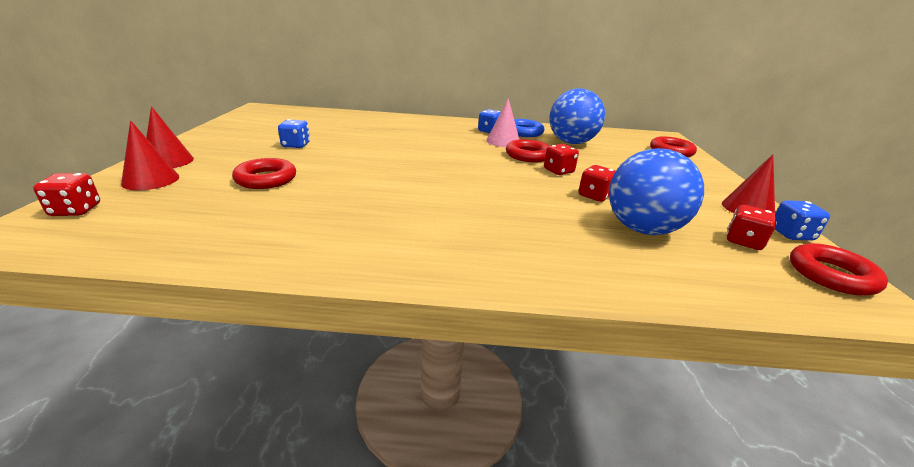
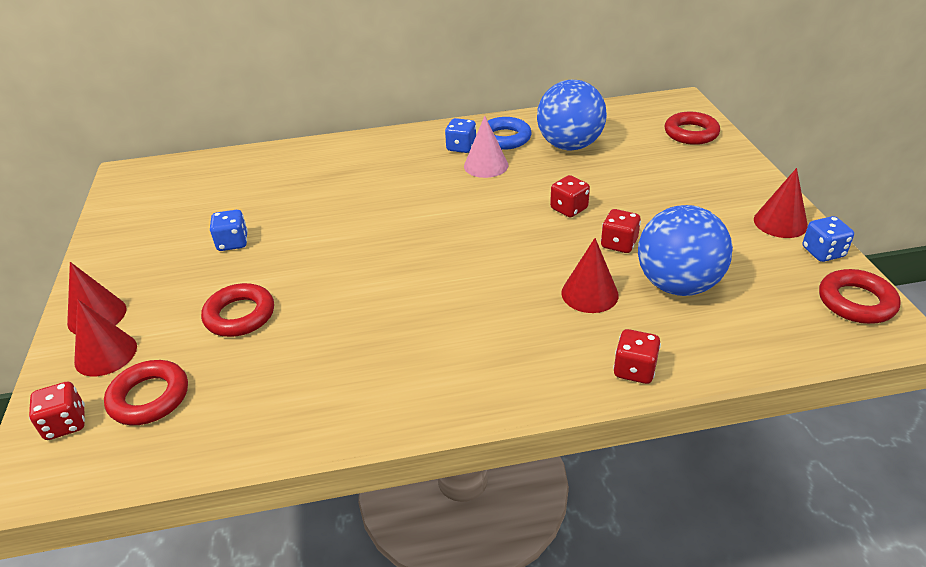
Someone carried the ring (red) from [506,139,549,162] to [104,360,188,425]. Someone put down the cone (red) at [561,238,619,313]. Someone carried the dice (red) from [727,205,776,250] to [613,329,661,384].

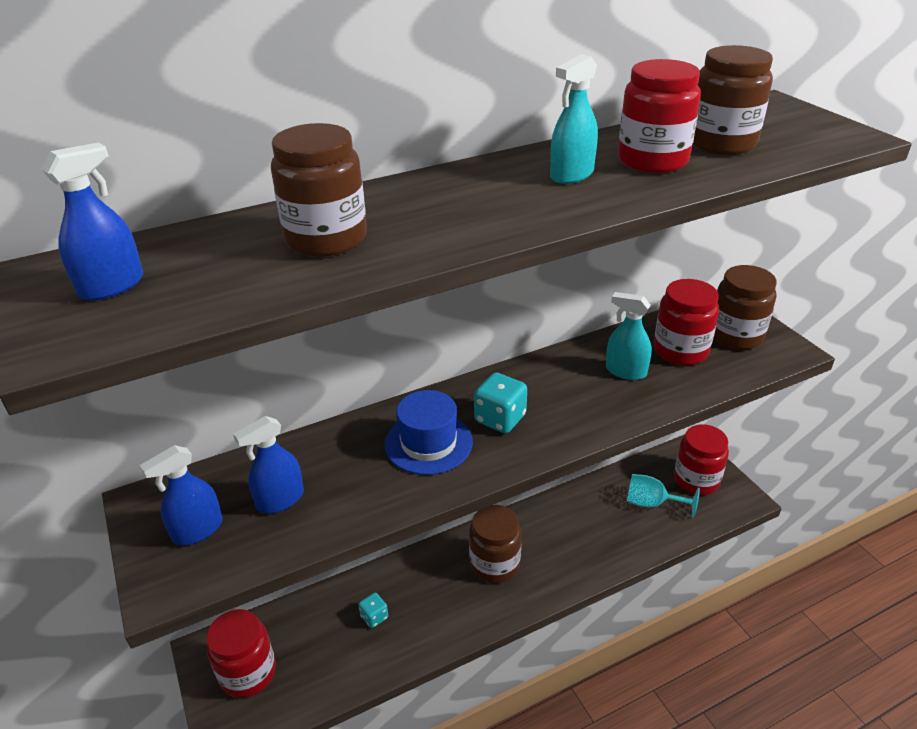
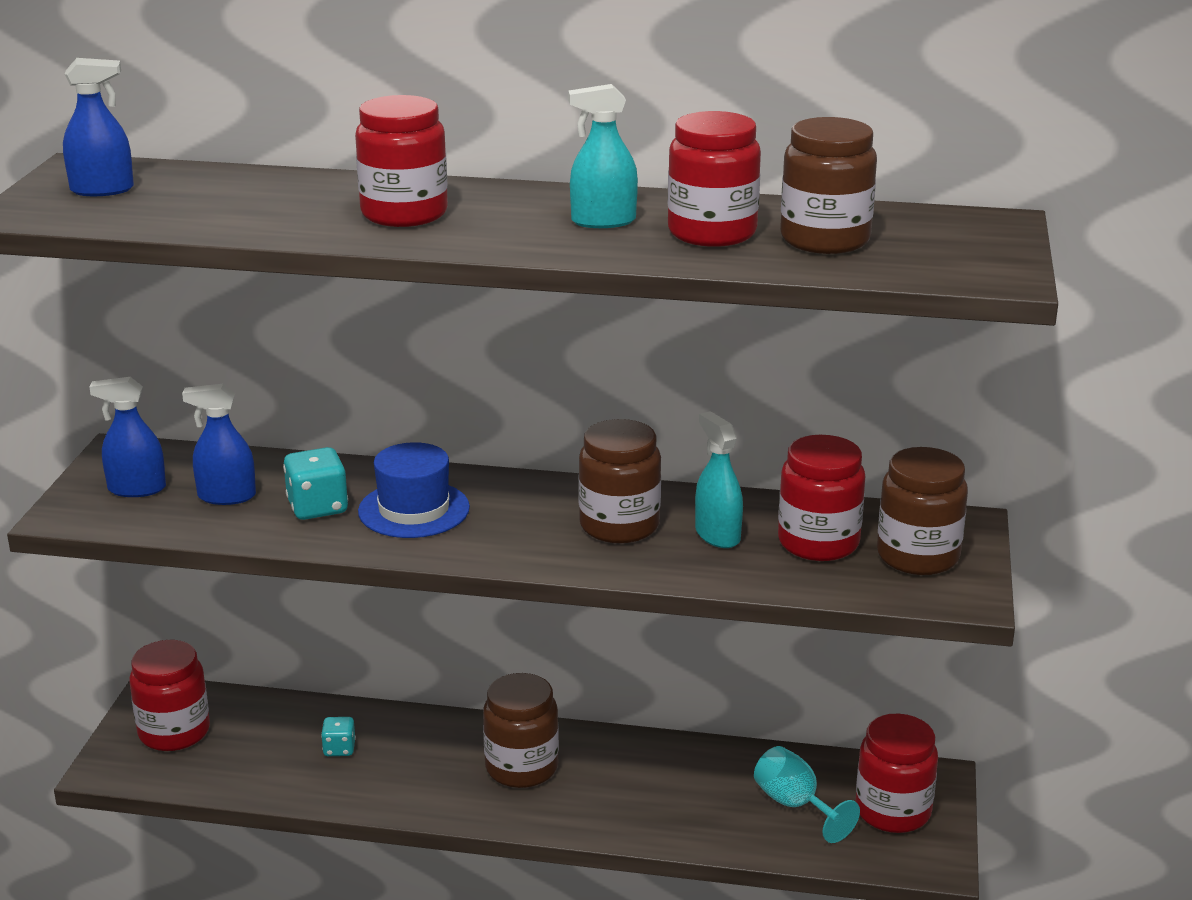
Someone carried the dice (turquoise) from [474,372,527,433] to [283,447,348,520]. Someone put down the jar (red) at [355,95,448,227]. Someone carried the jar (brown) from [271,123,367,257] to [578,419,661,543].

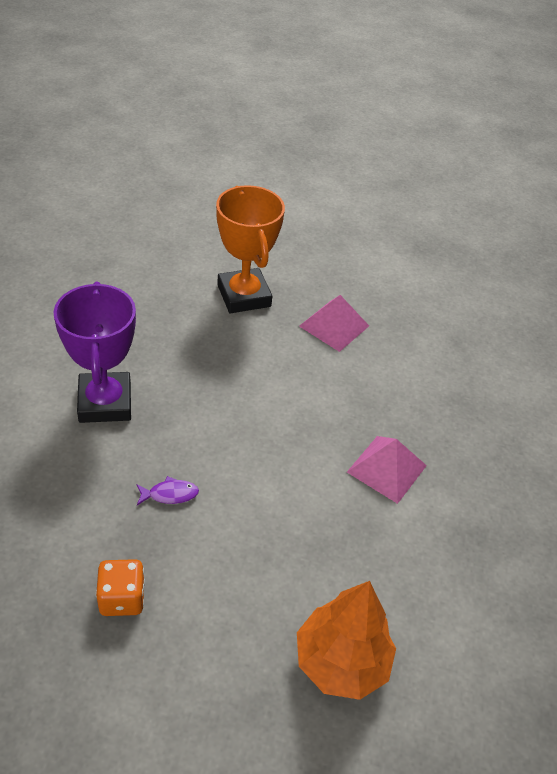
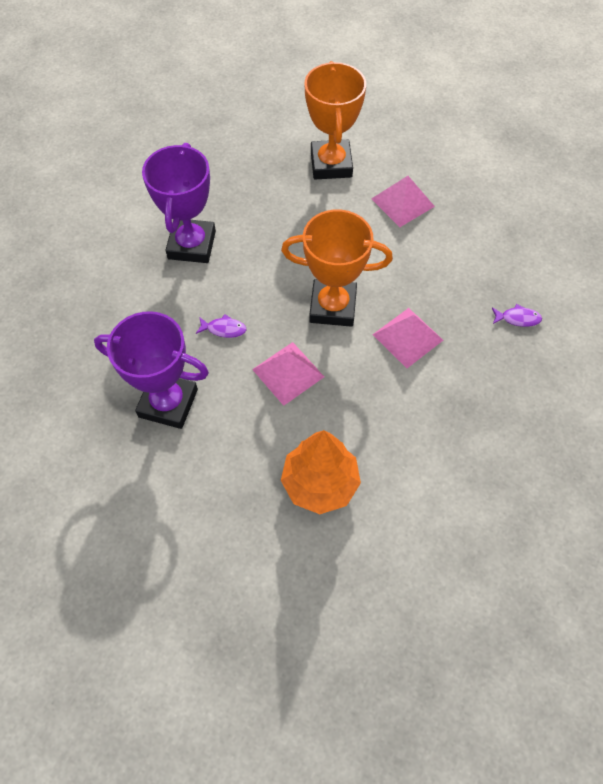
Someone swapped the dice (orange) at [96,559,145,616] for the trophy (purple) at [94,311,209,429]. Someone put down the pyramid (pink) at [252,342,324,406]. Someone put down the trophy (orange) at [281,209,393,327]. Someone put down the fish (purple) at [492,304,542,327].

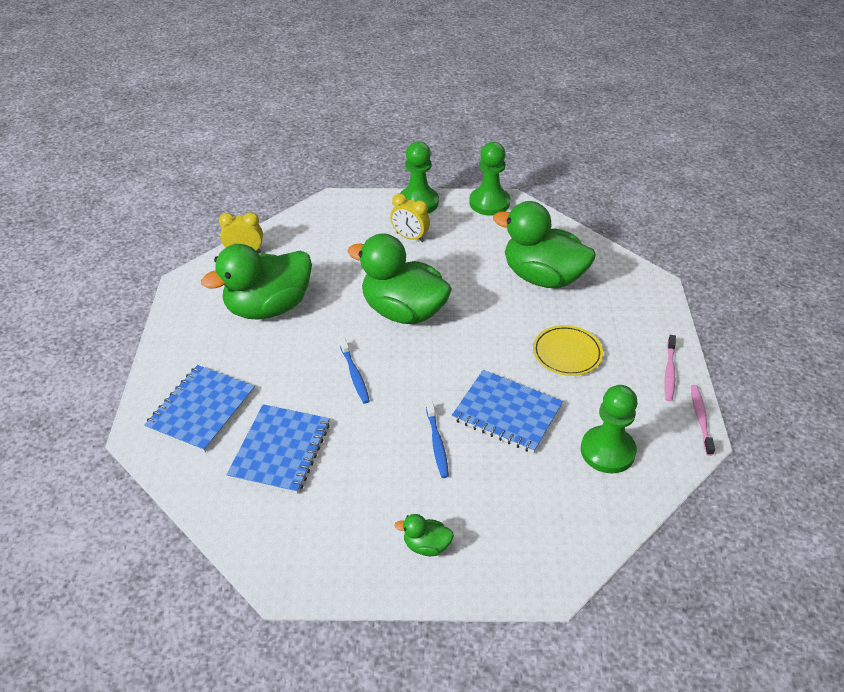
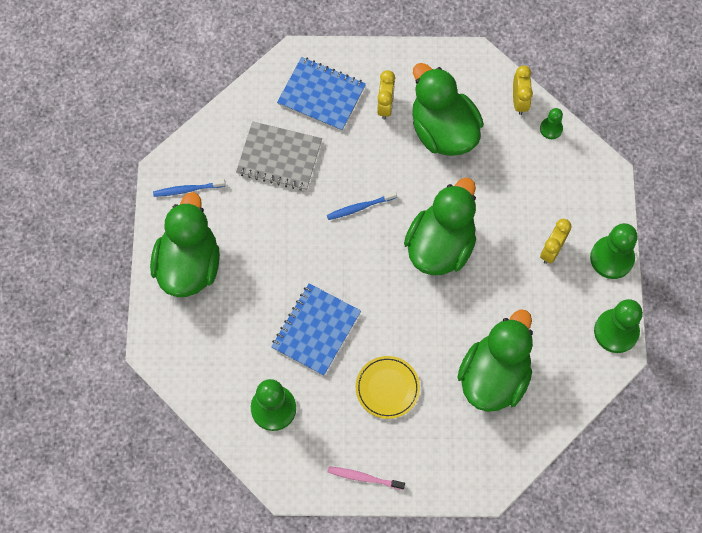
Someone scaled the duck (green) at [394,514,454,556] by 2.41. Someone carried the toothbrush (blue) from [426,401,449,478] to [153,179,226,197]. Someone repainted the notebook (blue) at [226,404,330,494], which became the notebook (grey) at [236,121,322,191]. Someone put down the clock (yellow) at [377,70,395,120]. Someone put down the pawn (green) at [540,108,563,139]. Someone took away the toothbrush (pink) at [691,385,715,456].

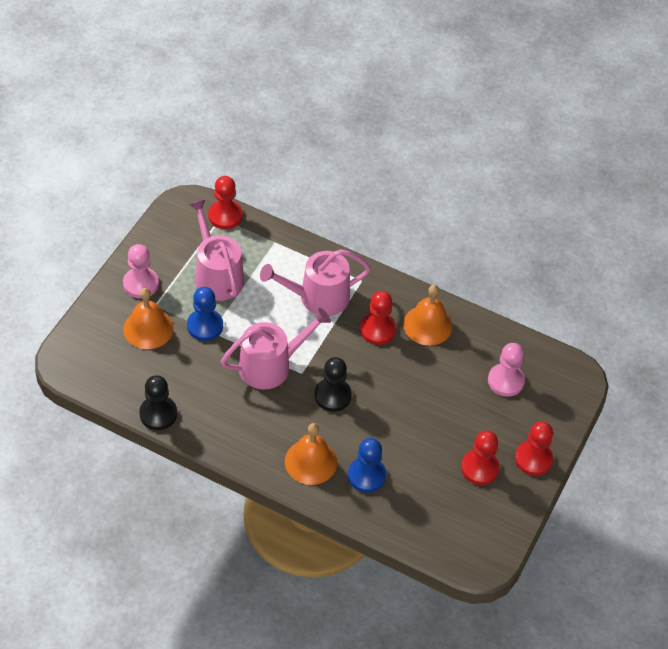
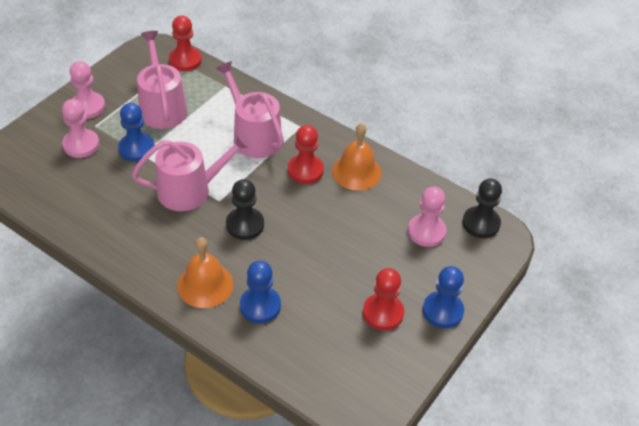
Someone swapped the bell (orange) at [123,288,174,349] for the pawn (pink) at [62,99,99,158]. Someone rotated the watering can (pink) at [260,249,371,316] by 60 degrees clockwise. Someone repainted the pawn (red) at [515,421,553,476], which became the pawn (blue) at [423,266,464,328]. Someone carried the pawn (black) from [139,375,177,430] to [462,178,502,238].

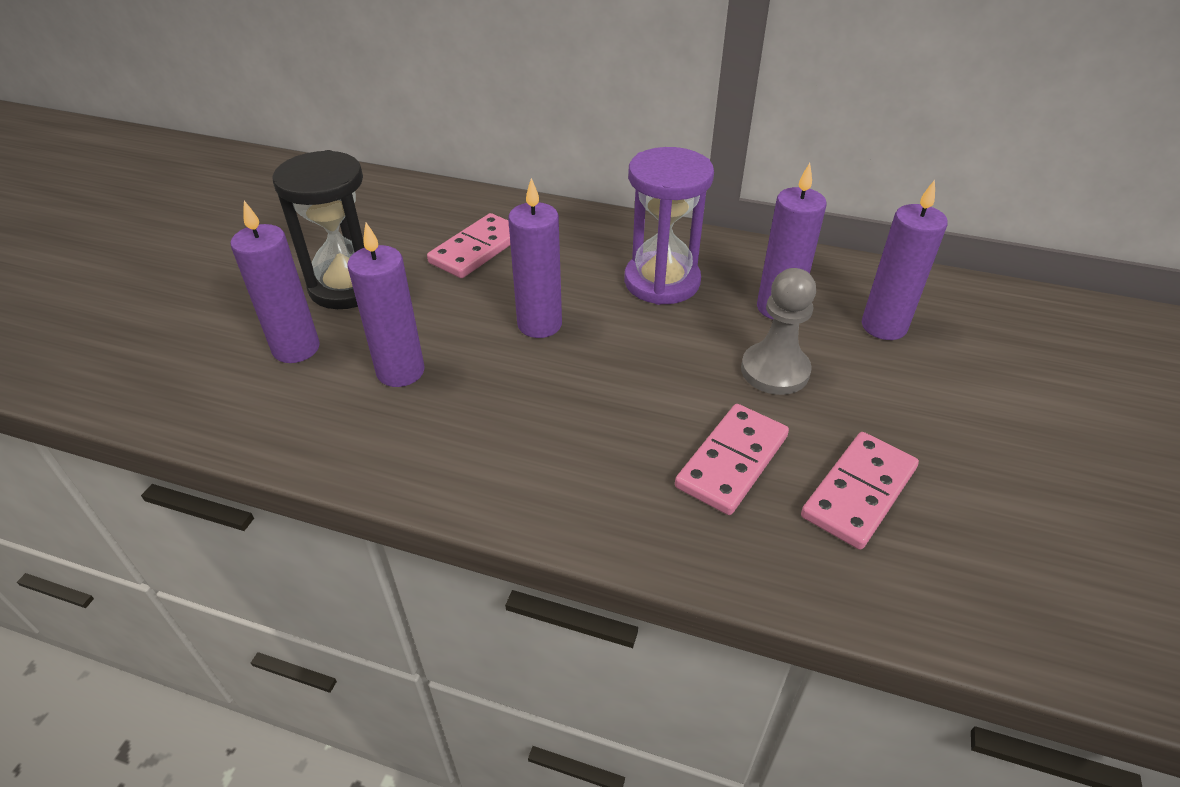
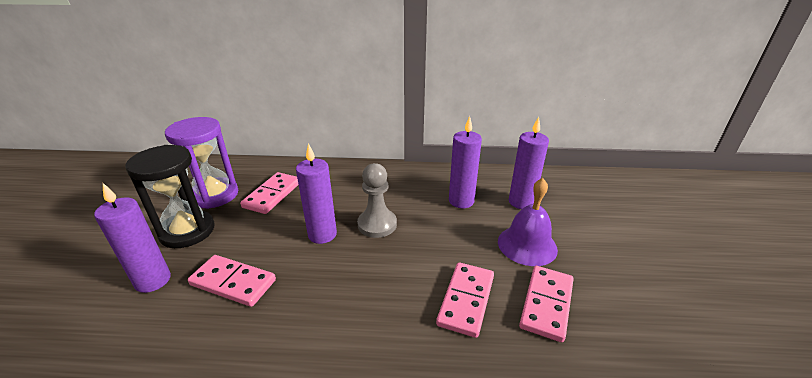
Someone carried the hourglass (purple) from [624,147,714,305] to [165,117,238,209]. Someone swapped the candle (purple) at [348,222,425,387] for the domino (pink) at [188,255,276,307]. Someone carried the pawn (grey) from [741,268,816,395] to [357,163,397,238]. Someone put down the bell (purple) at [498,178,558,266].

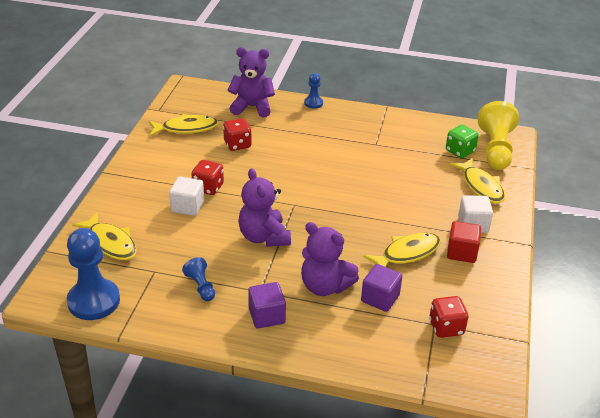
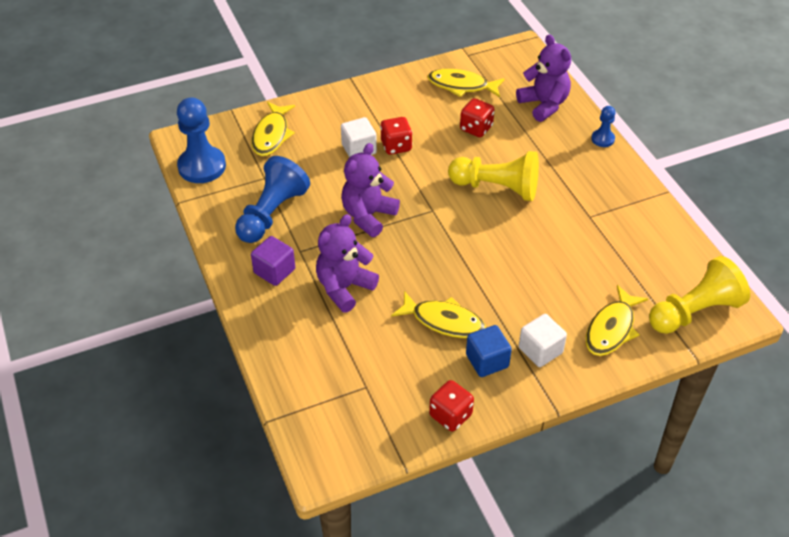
Someone scaled the pawn (blue) at [182,257,215,301] by 2.00. Someone rotated the teddy bear (purple) at [301,222,359,296] by 45 degrees clockwise. Someone rotated the fish (yellow) at [149,114,219,136] by 150 degrees clockwise. Someone carried the dice (red) from [429,296,468,338] to [429,380,474,432]. Someone put down the pawn (yellow) at [448,151,539,201]. Someone repainted the cube (red) at [447,221,481,263], which became the cube (blue) at [466,325,512,377]. Someone took away the cube (purple) at [361,264,402,312]. Someone took away the dice (green) at [446,125,479,158].

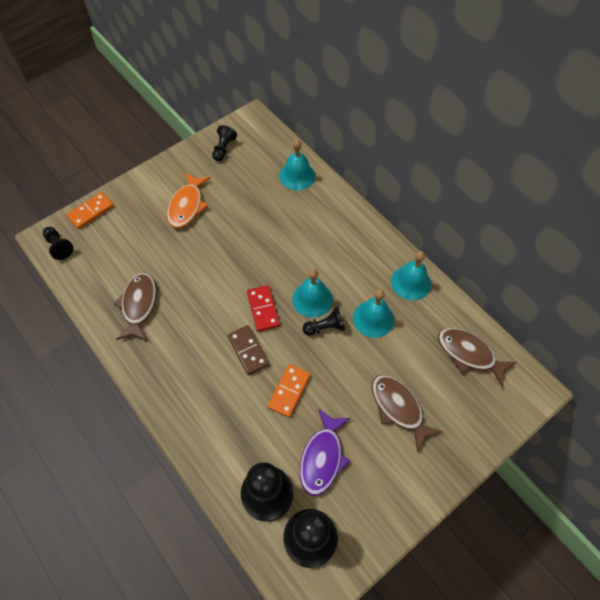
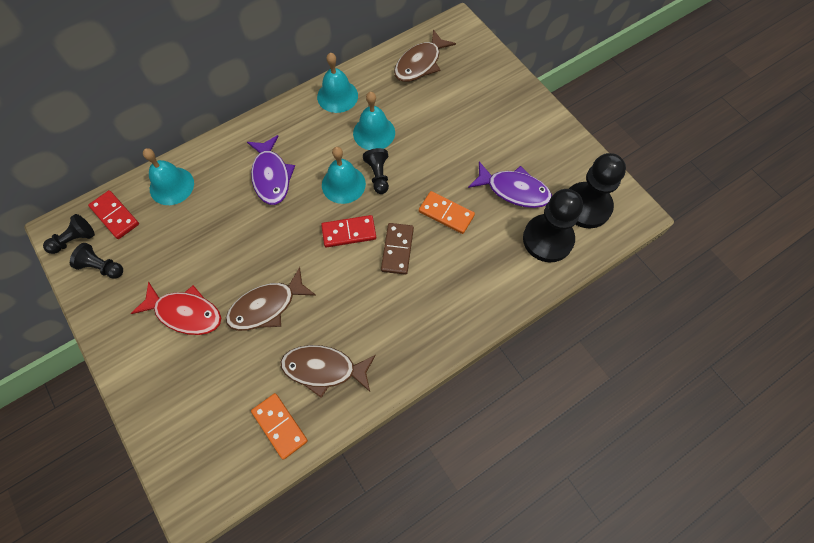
Someone carried the pawn (black) from [43,227,74,260] to [43,214,95,254]. Someone put down the domino (red) at [88,190,139,239]. Someone repainted the fish (orange) at [167,172,210,228], which became the fish (red) at [131,282,221,335]. Someone carried the fish (brown) from [372,375,443,452] to [226,267,316,331]. Someone put down the fish (purple) at [247,135,295,205]. Someone carried the domino (orange) from [66,192,114,229] to [251,393,308,460]. Someone rotated the domino (brown) at [228,325,269,375] by 60 degrees counterclockwise.

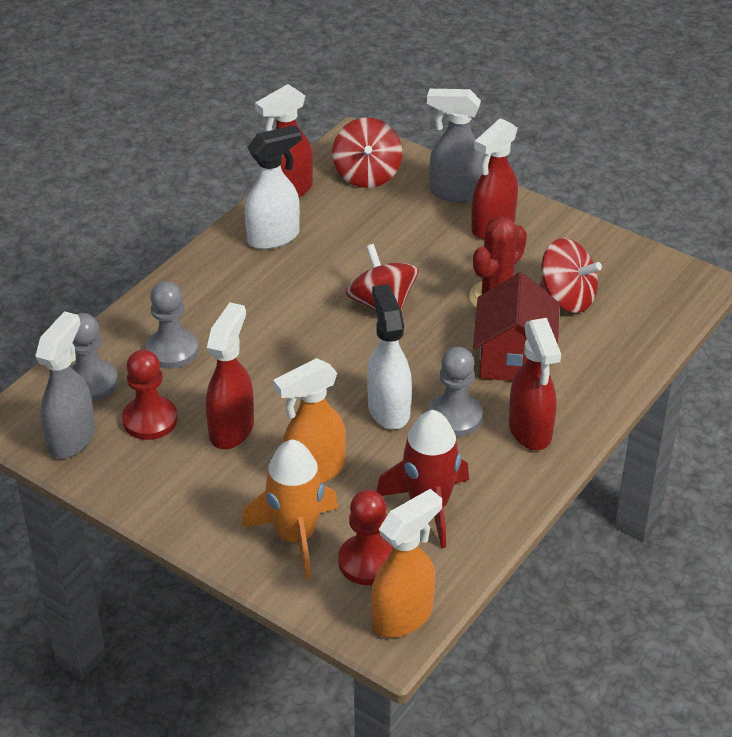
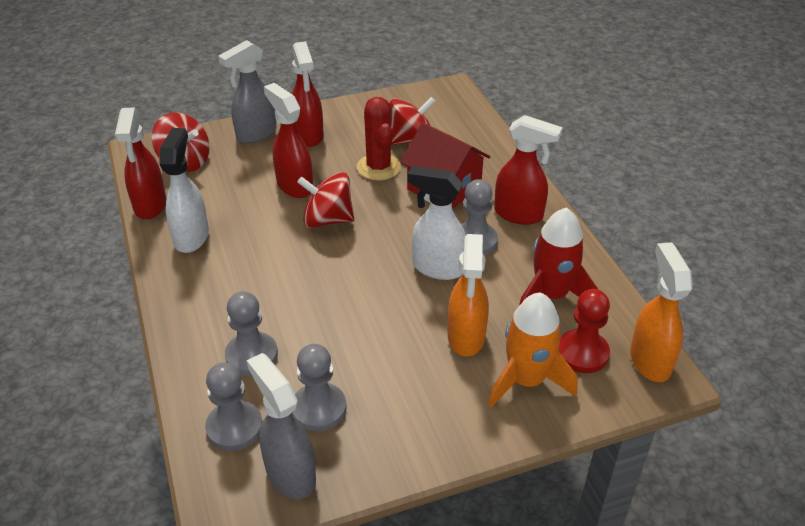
Someone carried the spray bottle (red) from [206,302,254,449] to [264,83,313,198]. Someone repainted the pawn (red) at [122,350,178,440], which became the pawn (grey) at [292,344,346,431].

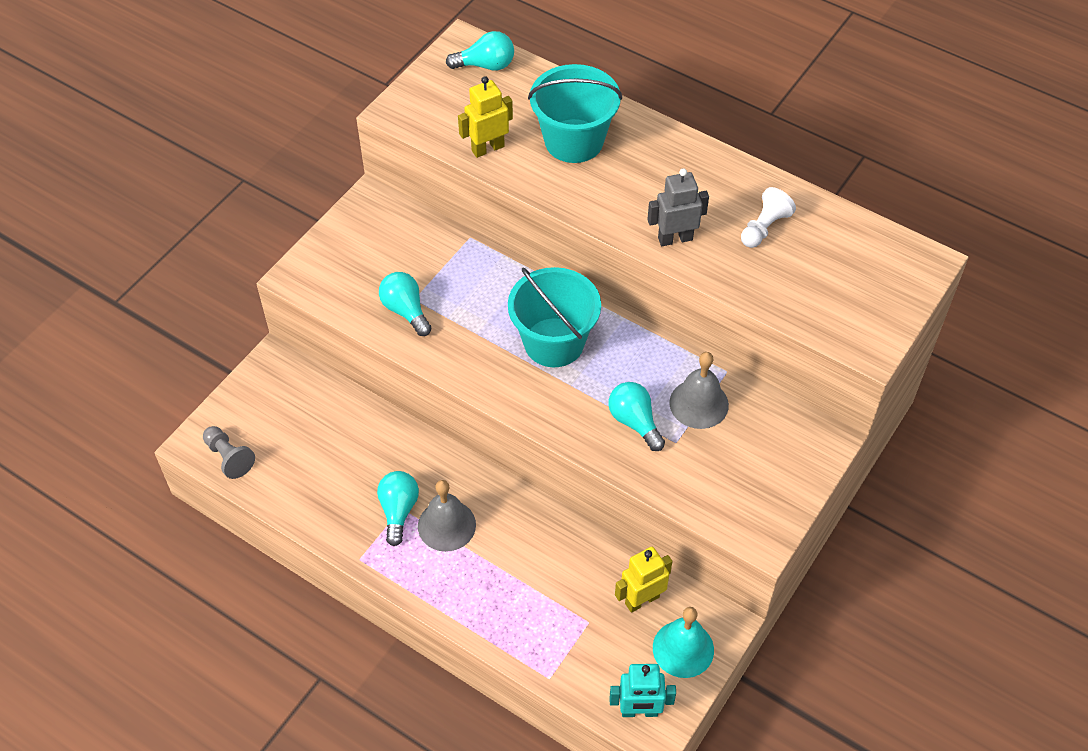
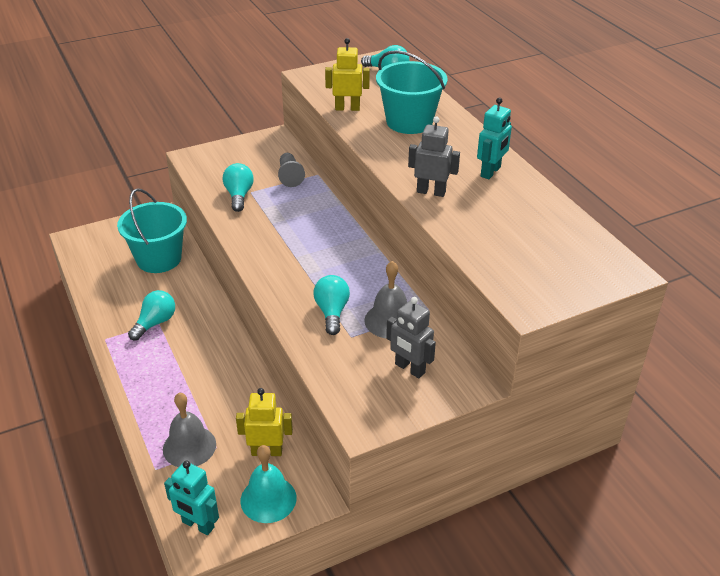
Someone carried the bucket (turquoise) from [508,267,601,367] to [117,188,187,273]. Someone carried the bell (grey) from [418,480,476,552] to [163,392,216,467]. Someone carried the pawn (grey) from [203,426,255,479] to [278,153,305,187]. Someone put down the robot (grey) at [386,297,436,378]. Someone put down the robot (turquoise) at [477,98,512,179]. Someone took away the pawn (white) at [741,187,796,248].

